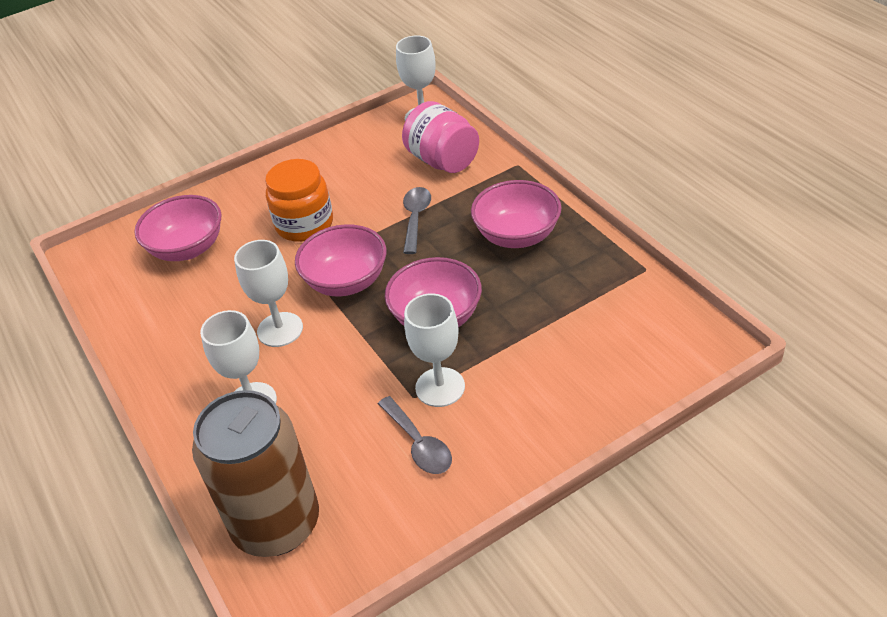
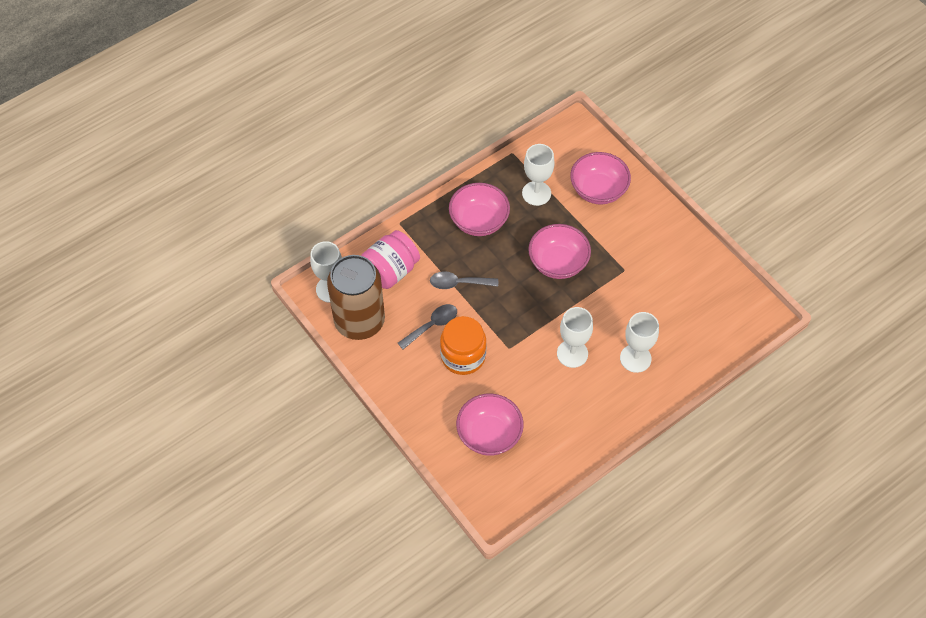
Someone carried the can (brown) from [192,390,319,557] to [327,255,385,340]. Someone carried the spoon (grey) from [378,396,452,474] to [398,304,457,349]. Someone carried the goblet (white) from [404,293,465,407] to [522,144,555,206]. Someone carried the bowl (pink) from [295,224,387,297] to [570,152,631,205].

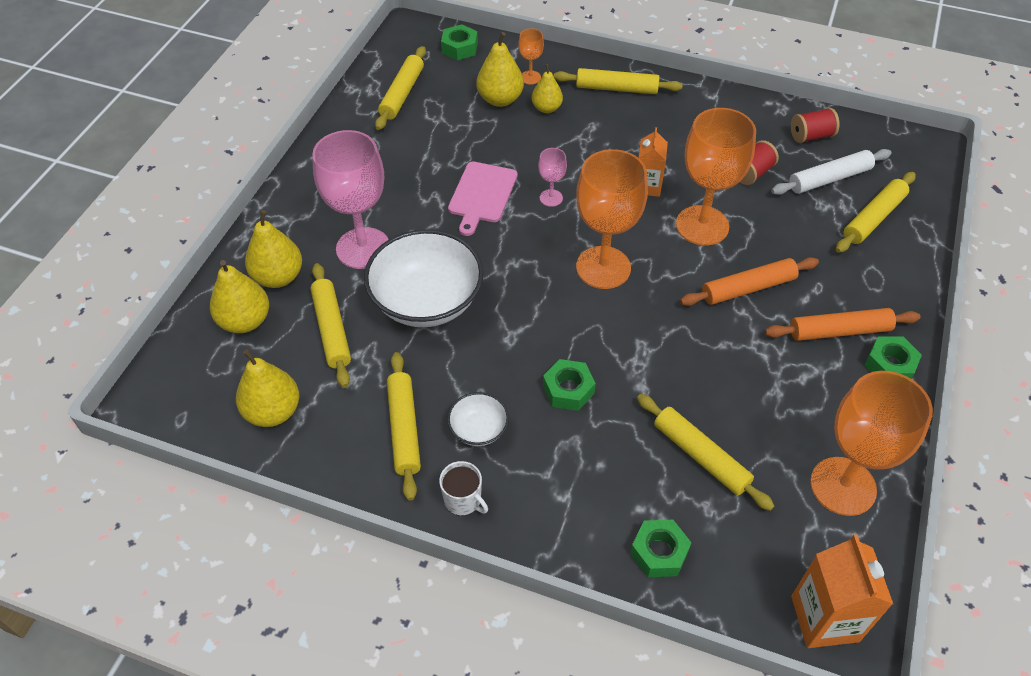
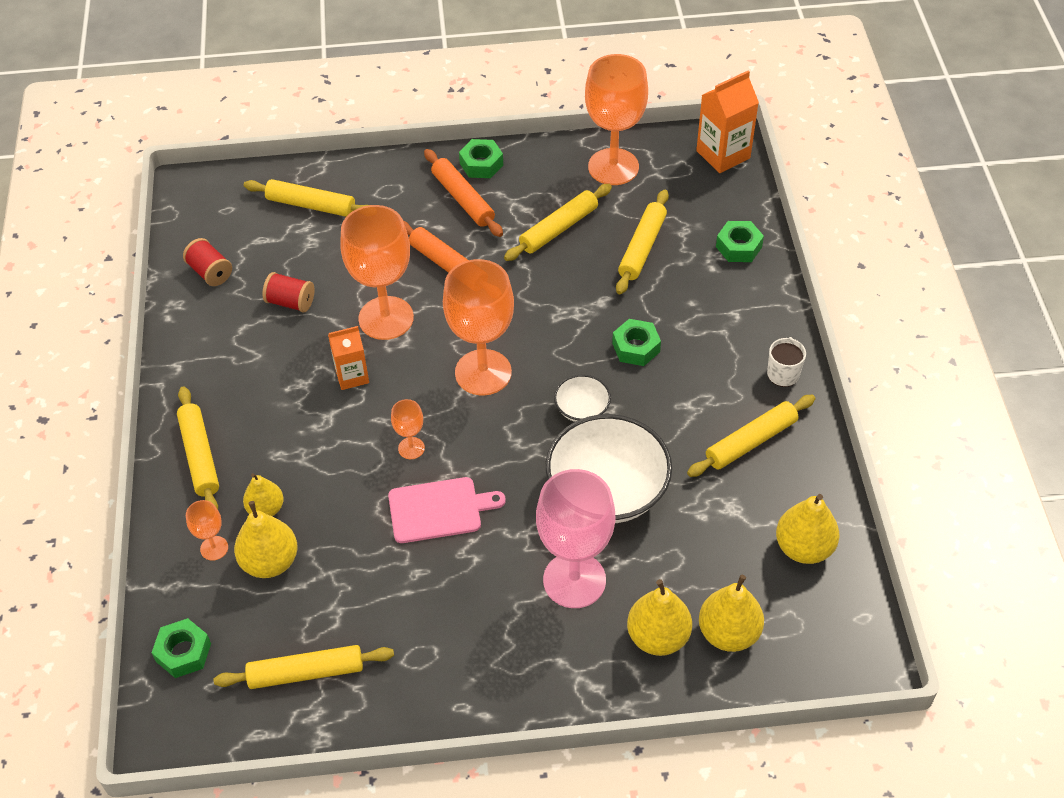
Someone repainted the goblet (pink) at [538,148,567,207], which became the goblet (orange) at [391,399,425,459]. Someone carried the rolling pin (yellow) from [310,263,351,388] to [504,184,612,261]. Someone carried the bowl (white) from [447,392,509,446] to [554,375,611,422]. Someone took away the rolling pin (white) at [771,149,892,195].

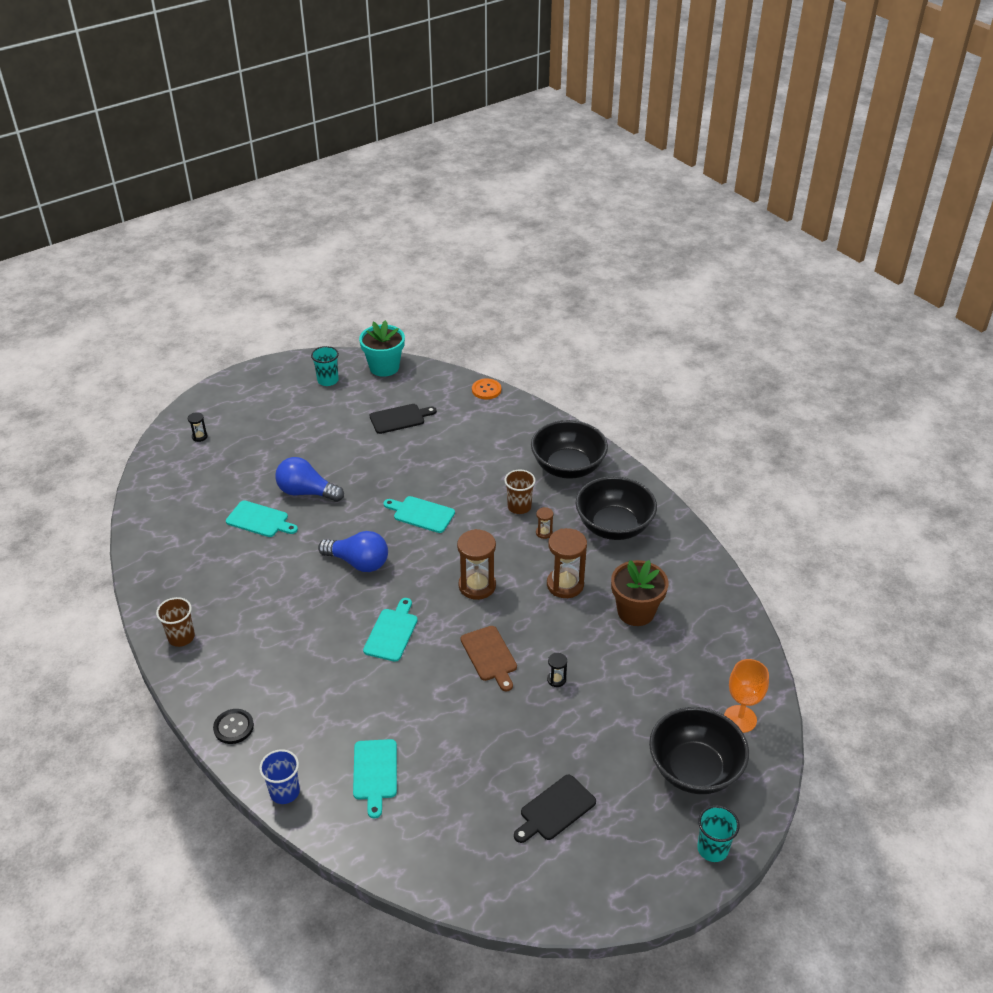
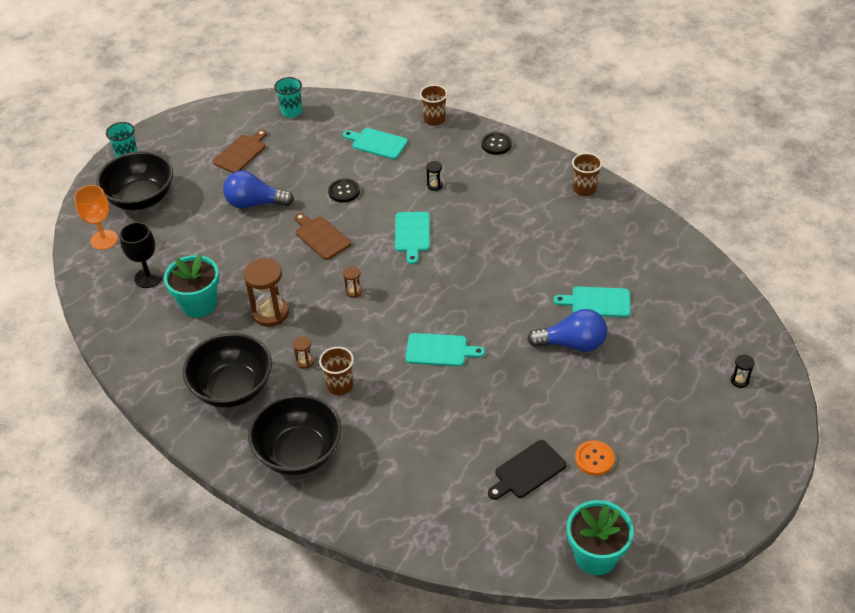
Someone put down the goblet (black) at [120,222,163,288]. Someone repainted the flower pot (brown) at [611,560,668,626], which became the flower pot (turquoise) at [164,254,219,318]. Someone repainted the cutting board (black) at [514,775,596,843], which became the cutting board (brown) at [213,129,267,173]. Someone carried the light bulb (blue) from [318,531,388,572] to [223,171,294,208]. Someone carried the cup (turquoise) from [311,346,339,386] to [274,77,302,118]. Someone put down the button (black) at [328,178,360,203]. Someone rotated the cutting board (turquoise) at [353,739,397,819] by 45 degrees counterclockwise. Someone scaled the hourglass (brown) at [457,529,496,600] by 0.47. Someone repainted the cup (blue) at [259,749,300,804], which became the cup (brown) at [420,85,448,126]. Someone carried the hourglass (black) from [547,653,567,687] to [426,161,443,191]. Someone carried the button (orange) from [472,378,501,399] to [575,440,615,476].

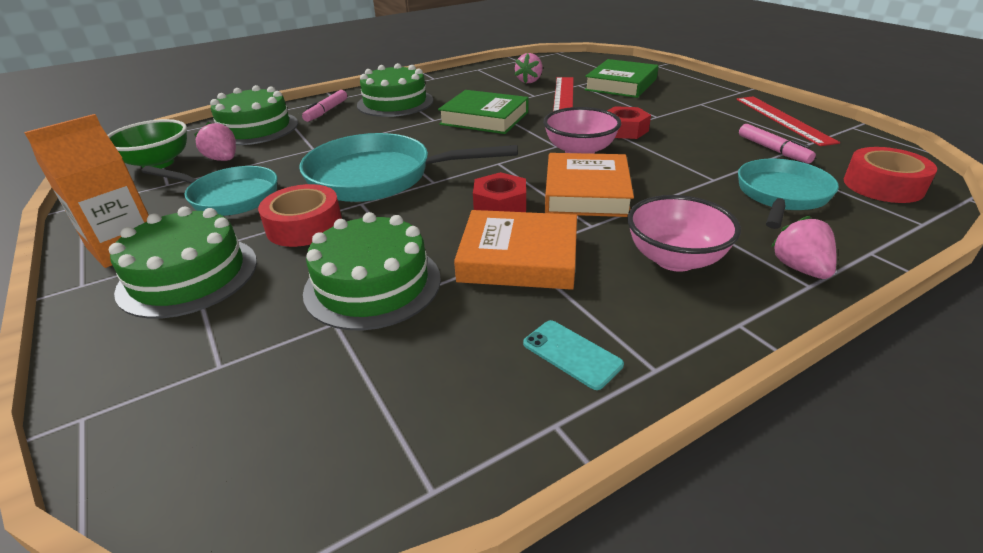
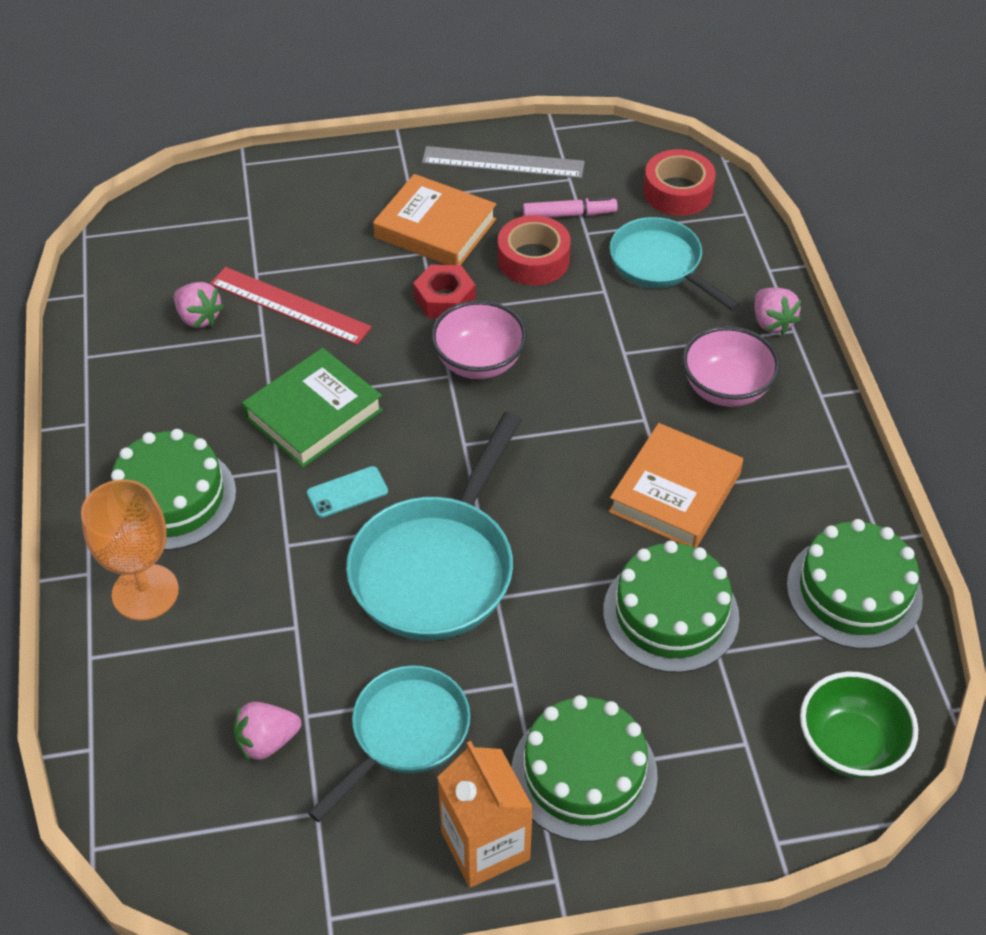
Someone swapped the marker (pink) at [302,90,347,122] for the goblet (orange) at [81,479,179,620]. Someone carried the phone (turquoise) from [523,320,624,390] to [307,466,388,518]. Someone carried the book (orange) from [545,153,634,217] to [373,174,496,265]. Someone repainted the ruler (red) at [736,96,840,146], which became the ruler (grey) at [422,146,585,178]. Someone carried the tape (red) from [258,184,342,247] to [498,215,571,285]. Someone rotated the strawberry (pink) at [771,216,837,279] by 120 degrees counterclockwise. Someone carried the cake (green) from [210,85,298,145] to [787,519,923,649]. Someone carried the bowl (green) from [108,119,187,169] to [800,672,918,779]. Someone took away the nut (red) at [473,172,526,212]. Someone took away the book (green) at [584,59,659,98].

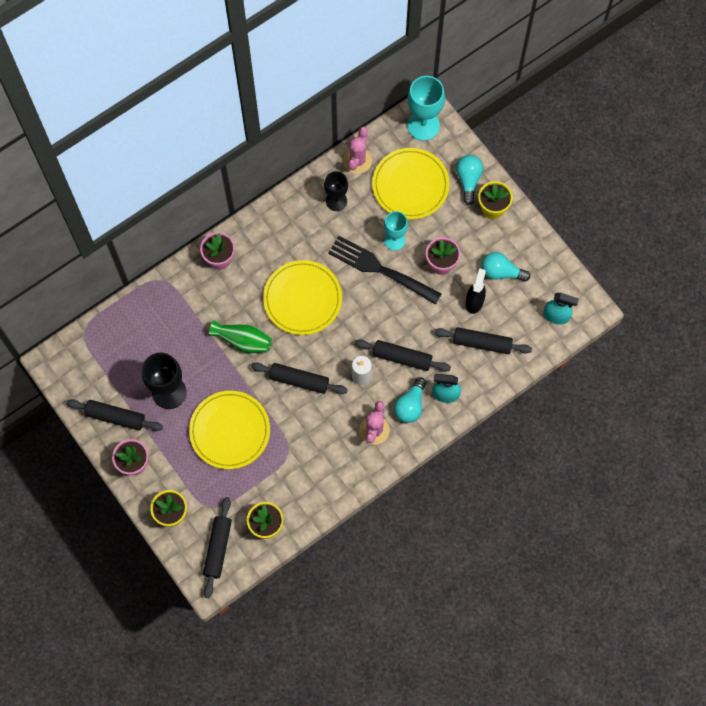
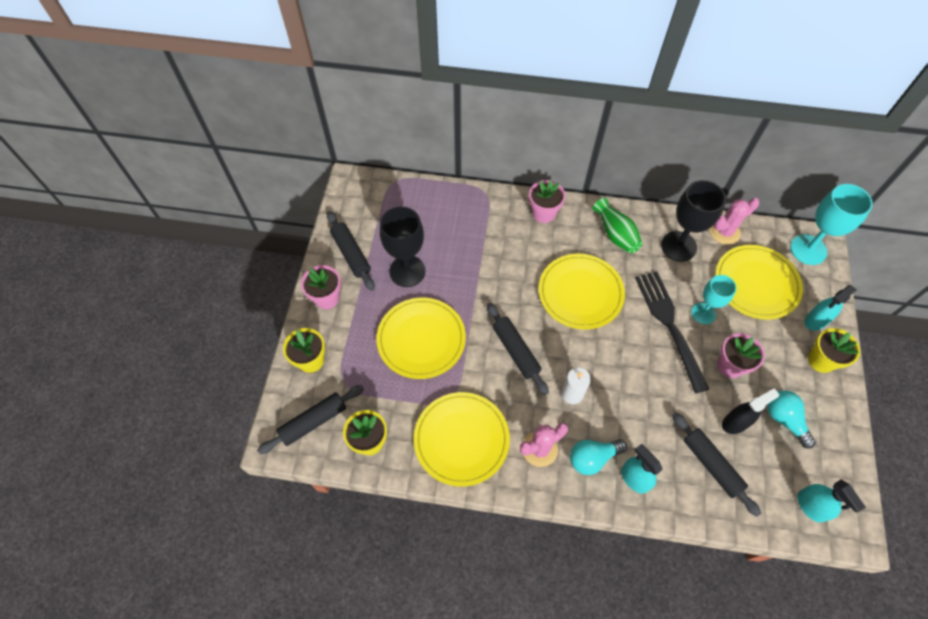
Someone put down the plate (yellow) at [414,392,510,487]. Someone carried the vase (green) from [209,320,272,353] to [593,198,642,253]. Someone scaled the goblet (black) at [324,171,348,211] by 1.55. Someone swapped the light bulb (turquoise) at [456,155,483,205] for the spray bottle (turquoise) at [805,285,856,331]. Someone took away the rolling pin (black) at [355,339,451,372].

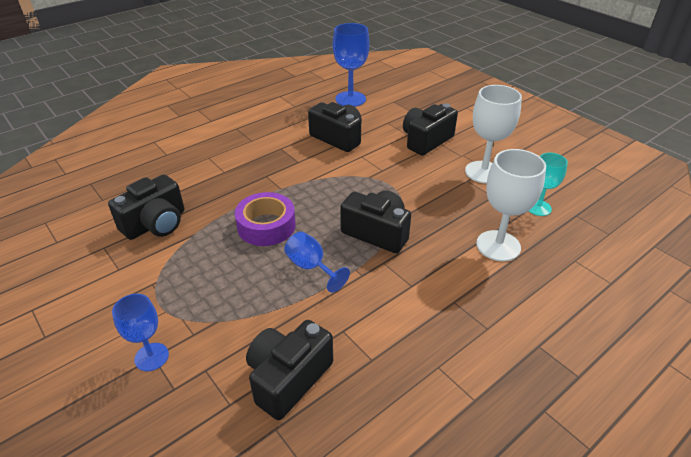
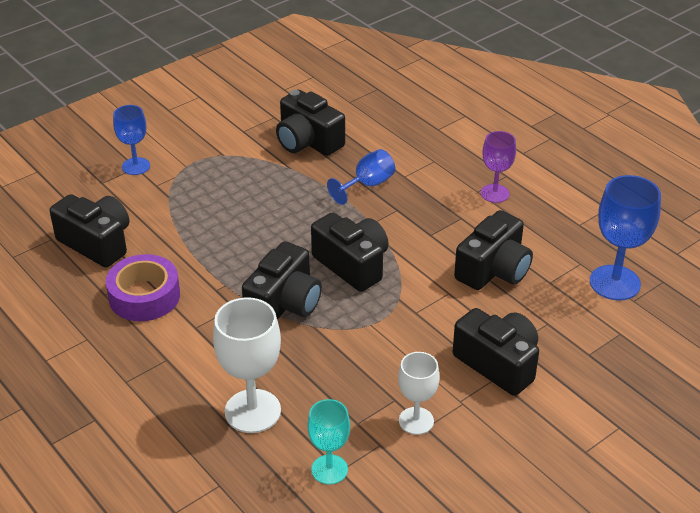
Someone carried the tape (purple) from [235,192,296,246] to [106,254,180,321]. Someone put down the camera (black) at [311,212,389,292]. Someone carried the goblet (blue) from [284,231,350,293] to [327,149,395,205]. Someone scaled the goblet (white) at [465,85,522,184] by 0.62. Someone put down the goblet (purple) at [481,131,516,203].

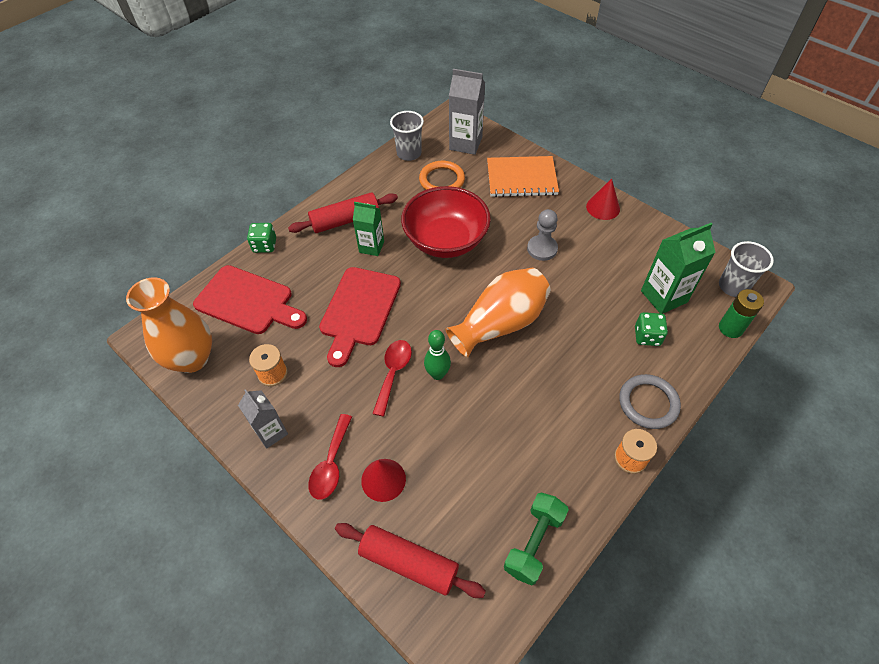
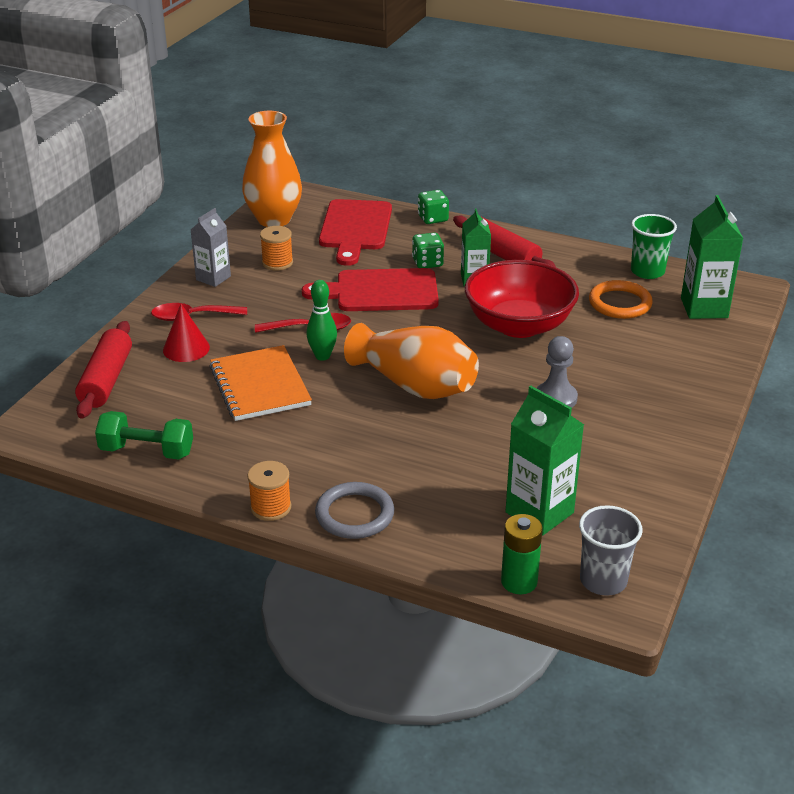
Someone carried the notebook (orange) from [487,156,559,197] to [209,345,312,421]. Someone carried the dice (green) from [635,312,668,346] to [412,233,444,268]. Someone repainted the cup (grey) at [390,111,424,161], which became the cup (green) at [631,214,677,279]. Someone repainted the carton (grey) at [449,69,485,155], which became the carton (green) at [681,195,743,319]. Someone took away the cone (red) at [586,178,620,220].

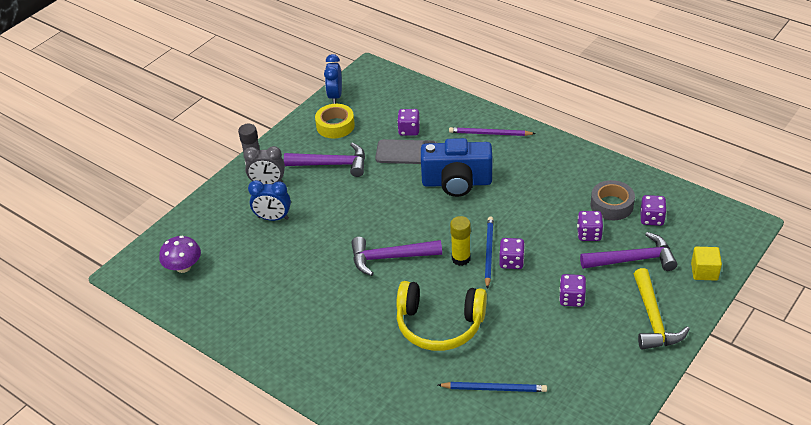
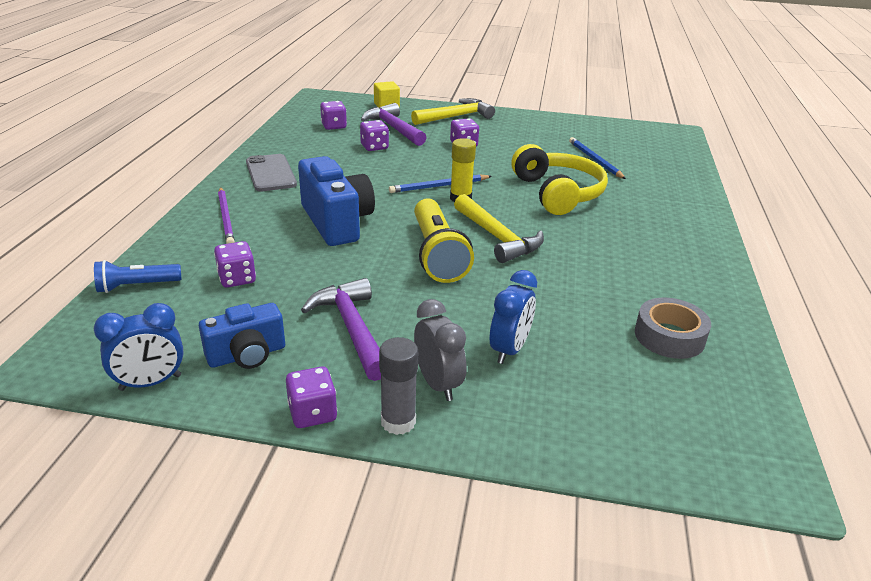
Someone put down the flashlight (blue) at [94,260,182,293]. Someone swapped the tape (yellow) at [315,104,355,139] for the camera (blue) at [199,303,285,369]. Someone carried the phone (grey) from [375,139,437,164] to [246,154,297,191]. Someone carried the dice (purple) from [499,238,525,269] to [286,366,337,428]. Someone put down the flashlight (yellow) at [414,199,474,283]. Someone repainted the hammer (purple) at [351,237,442,276], which became the hammer (yellow) at [454,194,544,263]. Someone rotated the clock (blue) at [248,180,291,221] by 45 degrees clockwise. Someone carried the tape (grey) from [591,180,635,220] to [635,297,711,359]. Someone took away the mushroom (purple) at [159,236,201,273].

